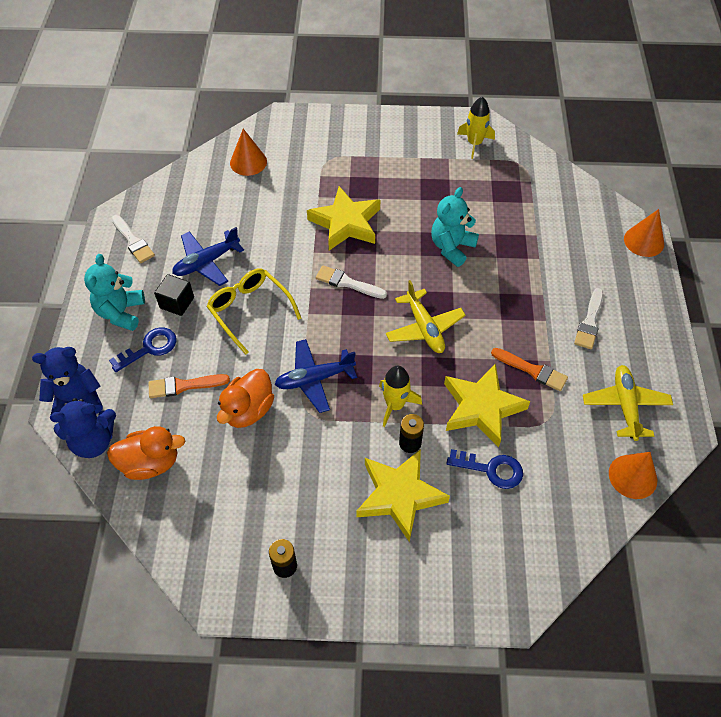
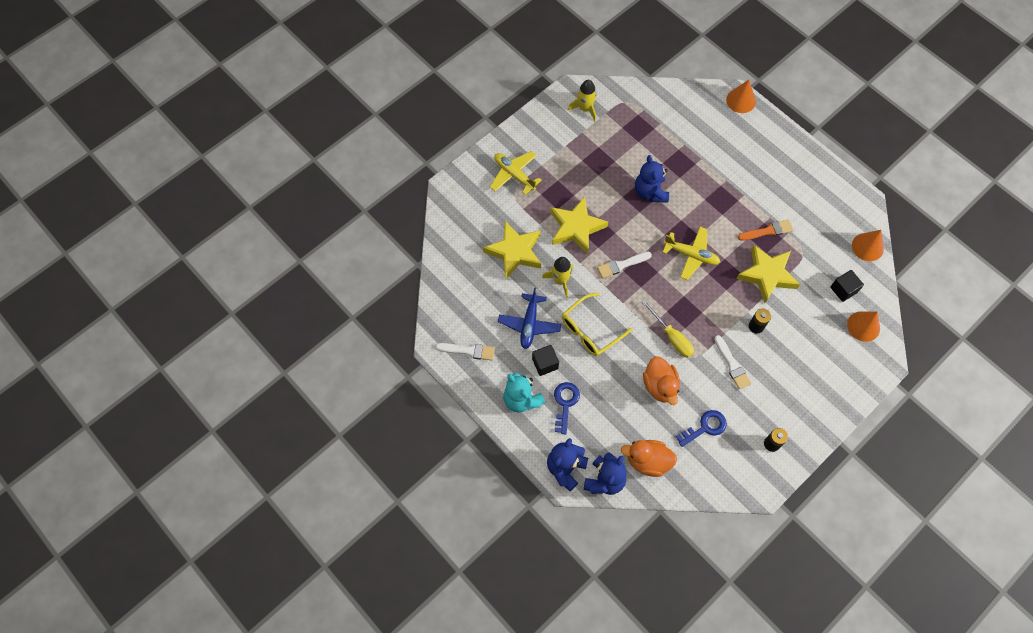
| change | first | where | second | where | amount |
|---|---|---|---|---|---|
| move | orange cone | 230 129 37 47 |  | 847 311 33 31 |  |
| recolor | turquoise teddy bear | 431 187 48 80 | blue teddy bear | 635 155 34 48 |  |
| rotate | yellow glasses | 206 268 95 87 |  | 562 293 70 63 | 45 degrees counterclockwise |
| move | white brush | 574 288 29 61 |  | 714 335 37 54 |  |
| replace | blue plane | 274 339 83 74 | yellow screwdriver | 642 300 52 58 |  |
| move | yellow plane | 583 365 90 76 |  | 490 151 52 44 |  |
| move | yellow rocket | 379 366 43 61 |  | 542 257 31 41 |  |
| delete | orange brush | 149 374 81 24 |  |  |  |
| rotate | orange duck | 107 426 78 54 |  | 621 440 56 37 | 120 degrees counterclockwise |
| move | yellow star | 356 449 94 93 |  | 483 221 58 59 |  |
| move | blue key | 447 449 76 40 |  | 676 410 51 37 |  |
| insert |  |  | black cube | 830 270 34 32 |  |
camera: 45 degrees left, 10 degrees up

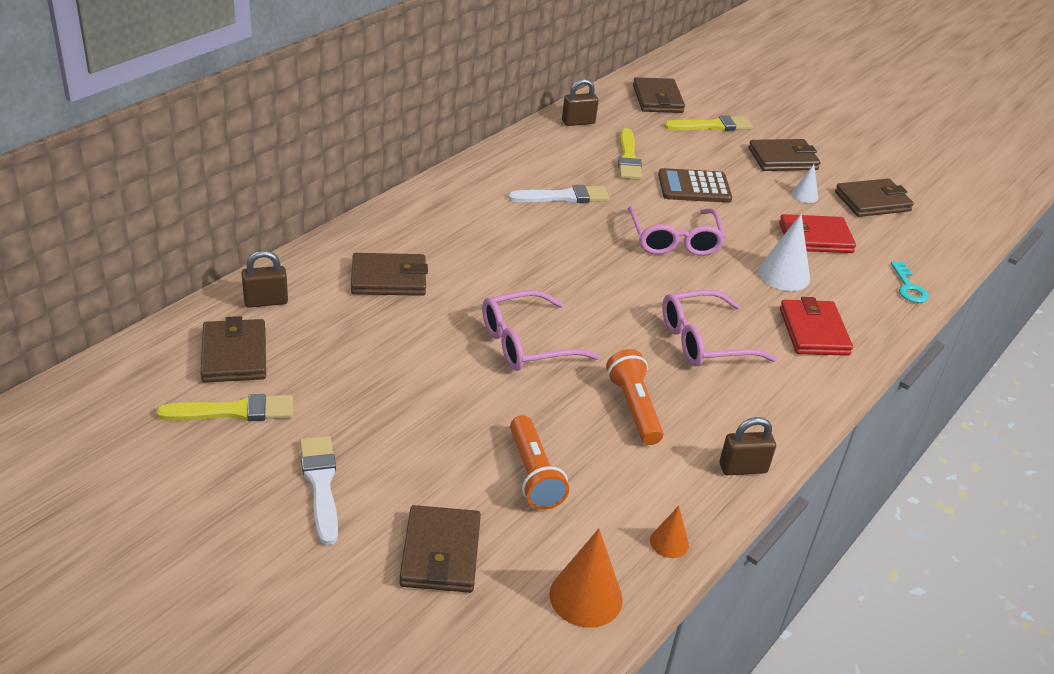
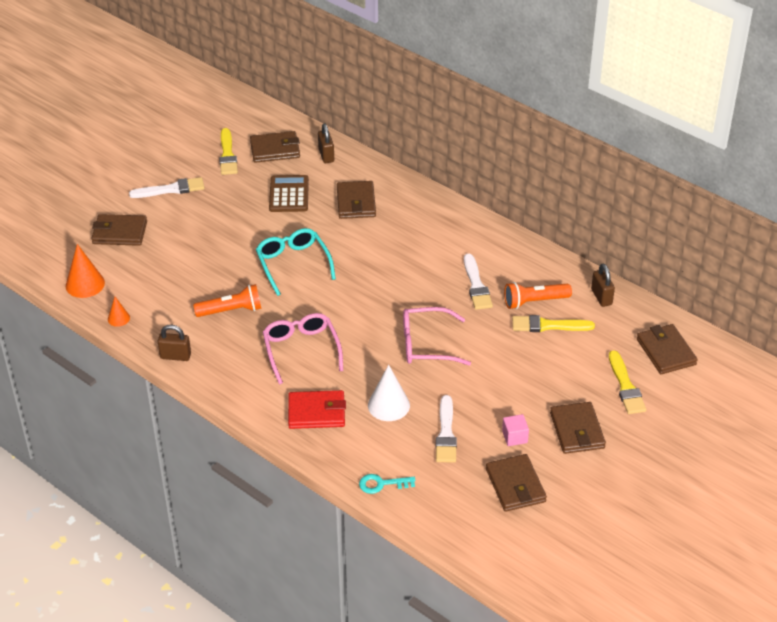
| change | first | where | second | where | amount |
|---|---|---|---|---|---|
| rotate | brown wallet | 633 77 52 36 |  | 637 324 61 50 | 75 degrees clockwise |
| replace | white cone | 792 164 26 39 | pink cube | 502 414 27 32 |  |
| move | brown calculator | 658 168 74 35 |  | 269 175 40 37 |  |
| replace | red wallet | 779 214 77 39 | white brush | 436 395 21 68 |  |
| recolor | pink glasses | 482 290 118 81 | turquoise glasses | 256 228 80 68 |  |
| move | orange flashlight | 510 415 59 95 |  | 504 282 68 27 |  |
| rotate | brown padlock | 719 417 57 58 |  | 158 325 33 36 | 75 degrees counterclockwise |
camera: 95 degrees right, 5 degrees up

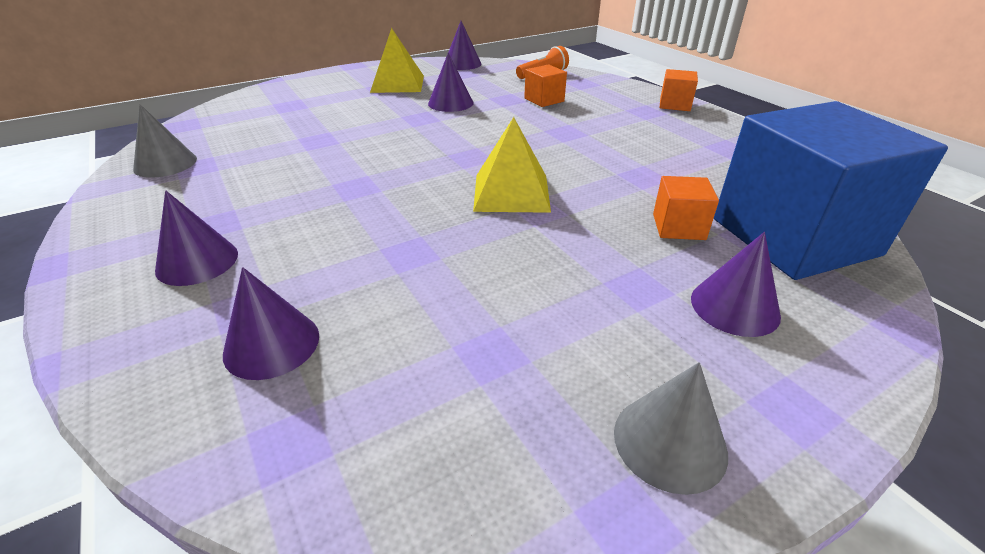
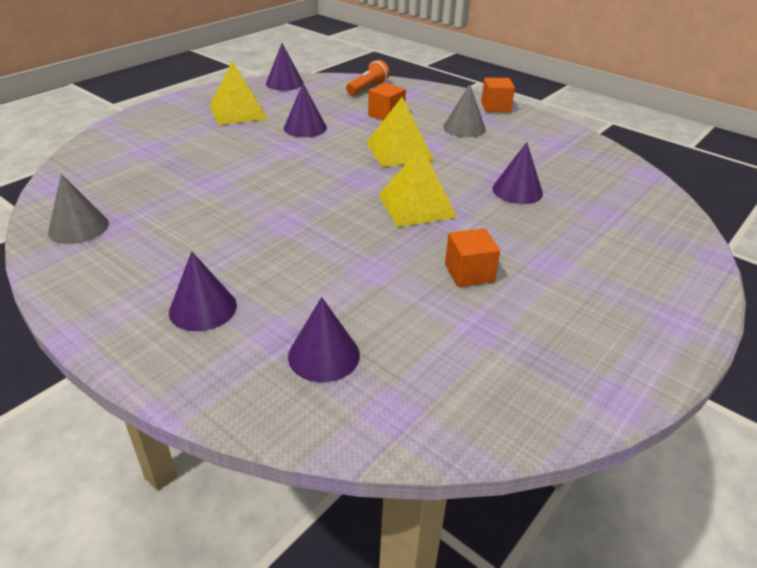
| change | first | where | second | where | amount |
|---|---|---|---|---|---|
| delete | blue cube | 714 101 234 179 |  |  |  |
| move | orange cube | 653 176 66 64 |  | 445 228 55 59 |  |
| move | purple cone | 691 232 90 105 |  | 492 142 51 62 |  |
| move | grey cone | 614 362 114 133 |  | 443 84 43 53 |  |
| insert |  |  | yellow pyramid | 366 97 68 70 |  |
camera: 20 degrees left, 0 degrees up

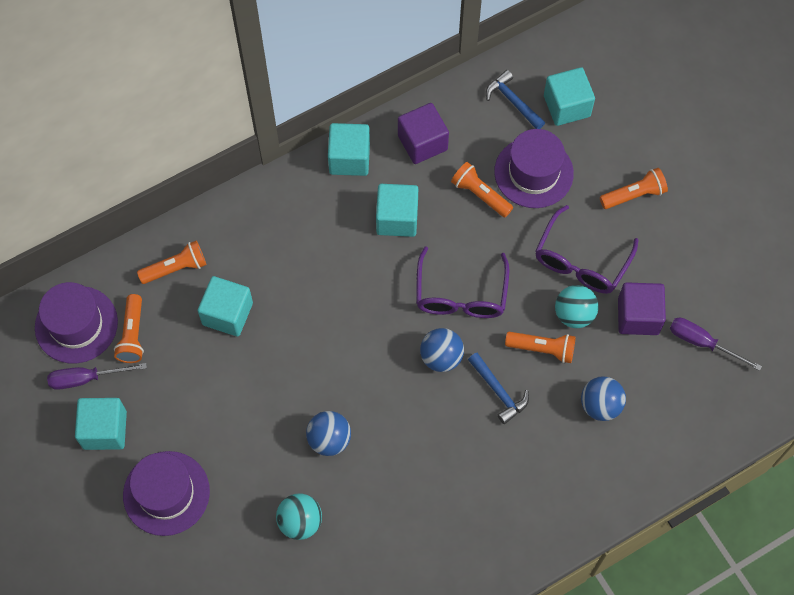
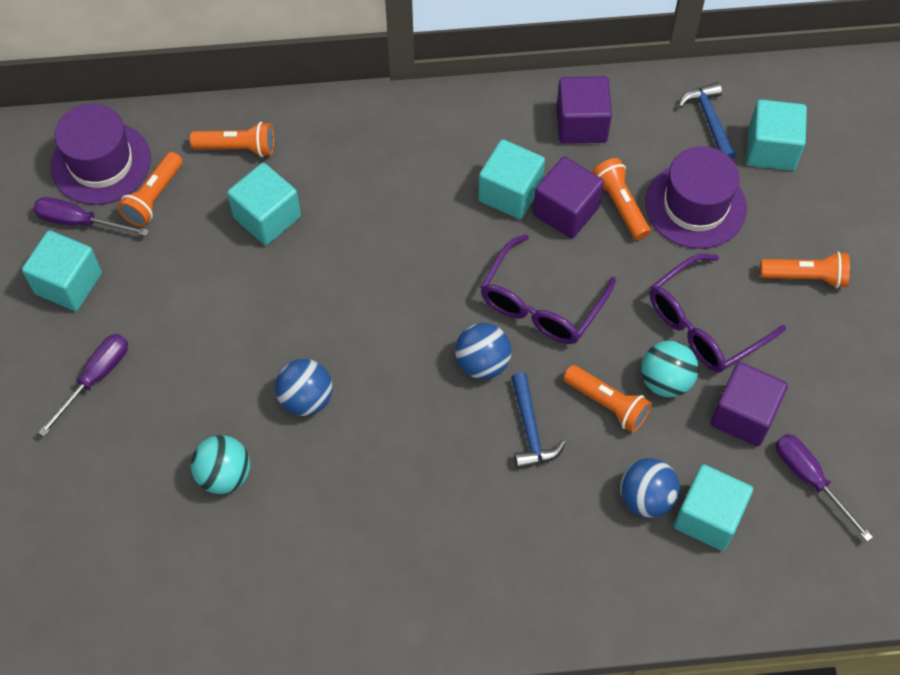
| change | first | where | second | where | amount |
|---|---|---|---|---|---|
| move | turquoise cube | 328 123 42 53 |  | 674 464 79 87 |  |
| replace | purple hat | 123 451 87 85 | purple screwdriver | 38 334 90 103 |  |
| insert |  |  | purple cube | 533 156 71 82 |  |
camera: 25 degrees right, 5 degrees down

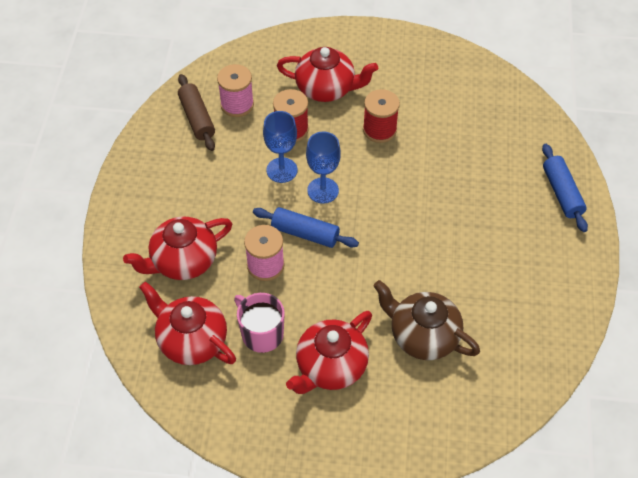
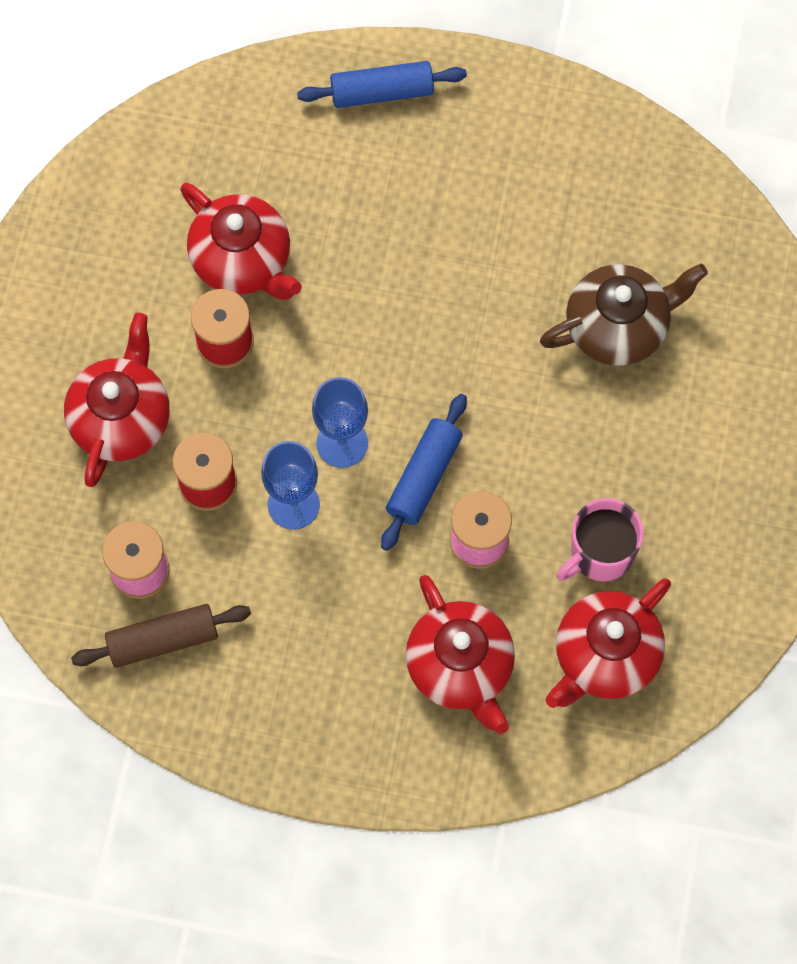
| change | first | where | second | where | amount |
|---|---|---|---|---|---|
| rotate | brown teapot | 374 280 106 80 |  | 540 263 168 103 | 150 degrees counterclockwise |
| move | red teapot | 286 311 86 83 |  | 180 183 122 117 |  |
camera: 85 degrees left, 15 degrees up

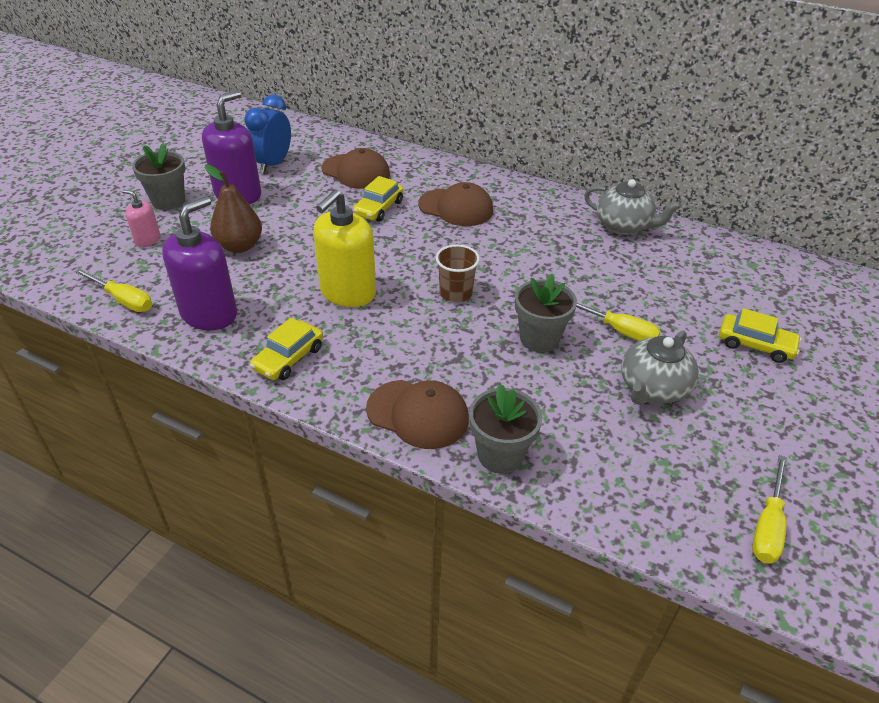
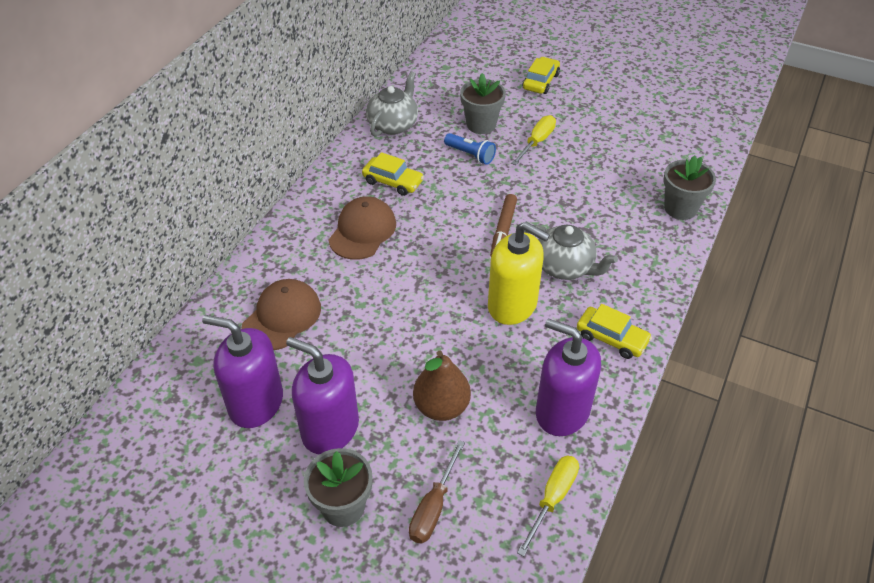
| change | first | where | second | where | amount |
|---|---|---|---|---|---|
| replace | blue clock | 244 94 47 80 | purple soap dispenser | 202 315 81 113 |  |
| move | yellow car | 353 176 51 45 |  | 362 152 62 44 |  |
| replace | pink soap dispenser | 122 190 38 57 | brown screwdriver | 409 440 56 103 |  |
| replace | brown cup | 436 245 44 57 | brown marker | 490 194 27 62 |  |
| move | grey flower pot | 515 274 62 79 |  | 460 73 46 61 |  |
| move | grey teapot | 621 330 78 75 |  | 525 225 93 55 |  |
| delete | brown cap | 366 380 103 69 |  |  |  |
| delete | yellow screwdriver | 752 455 35 109 |  |  |  |
| insert |  |  | blue flashlight | 444 133 52 32 |  |
camera: 90 degrees left, 5 degrees up

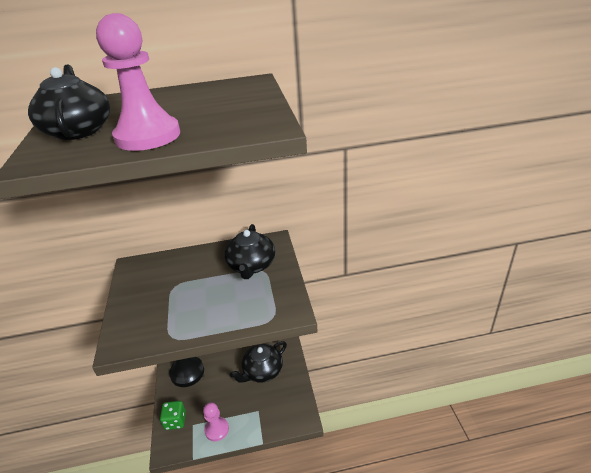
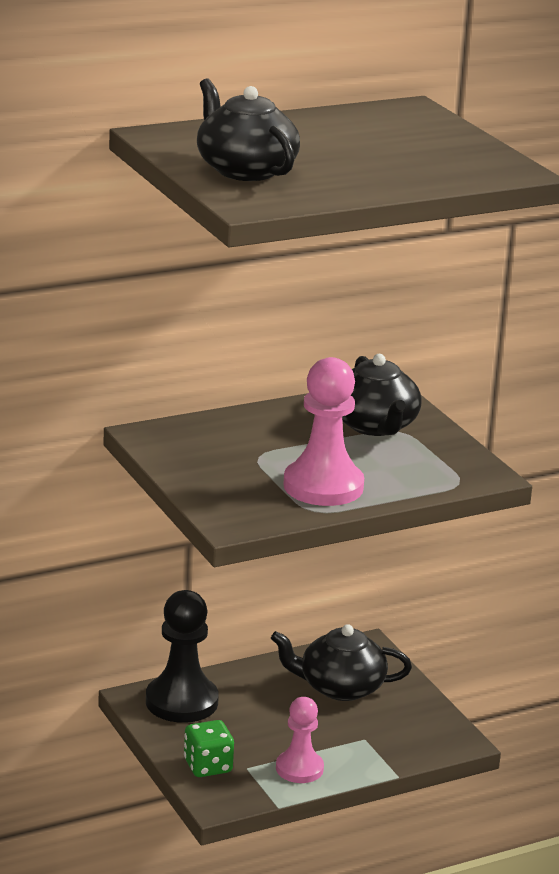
| change | first | where | second | where | amount |
|---|---|---|---|---|---|
| move | pink pawn | 96 13 84 138 |  | 283 357 81 149 |  |
| rotate | black teapot | 230 341 57 42 |  | 271 624 141 77 | 60 degrees clockwise |
camera: 20 degrees left, 10 degrees down

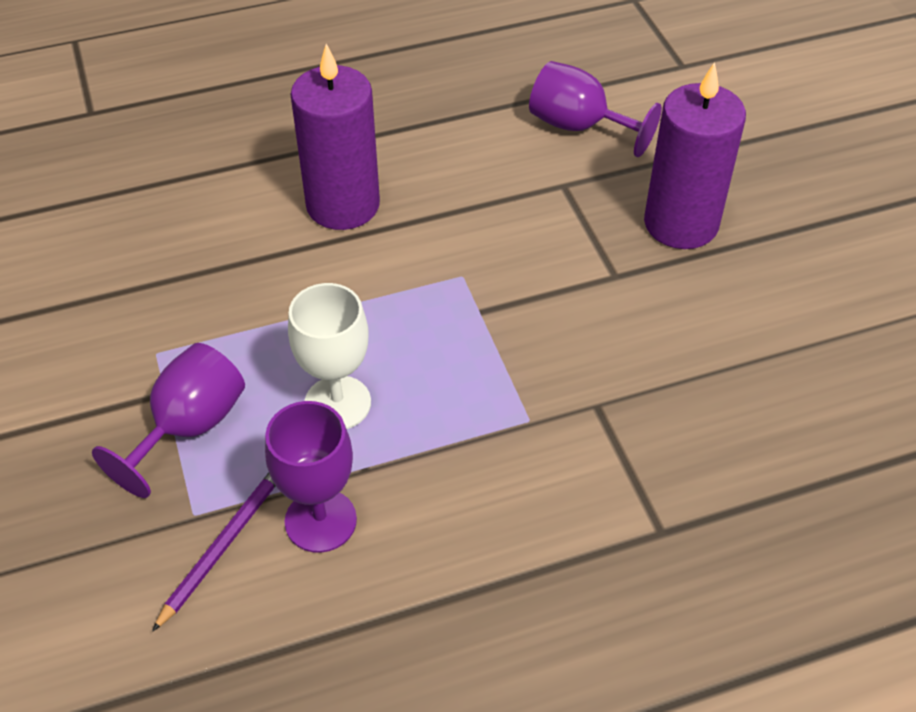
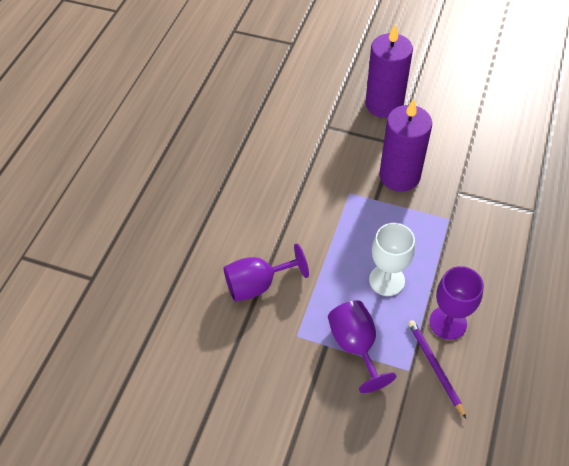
| change | first | where | second | where | amount |
|---|---|---|---|---|---|
| move | purple candle | 290 44 90 186 |  | 379 99 53 93 |  |
| move | purple goblet | 529 61 133 96 |  | 223 243 86 59 |  |
camera: 50 degrees left, 5 degrees up

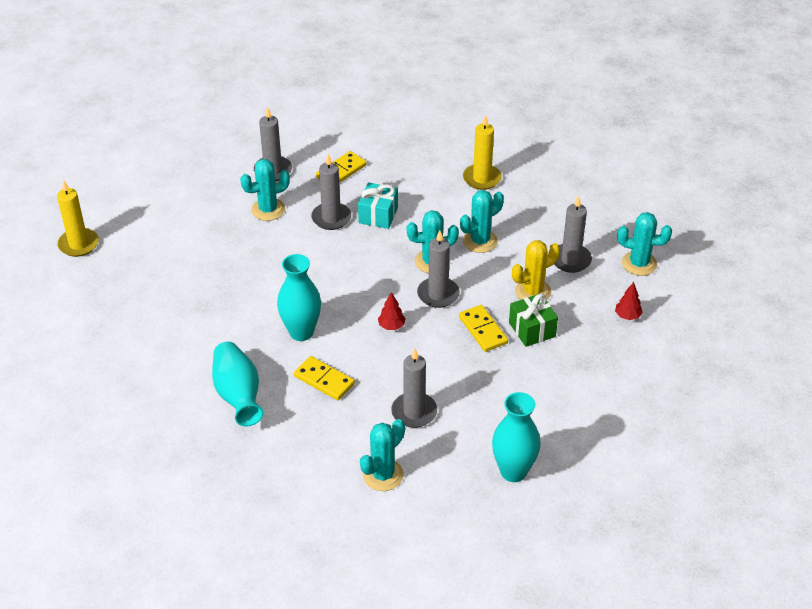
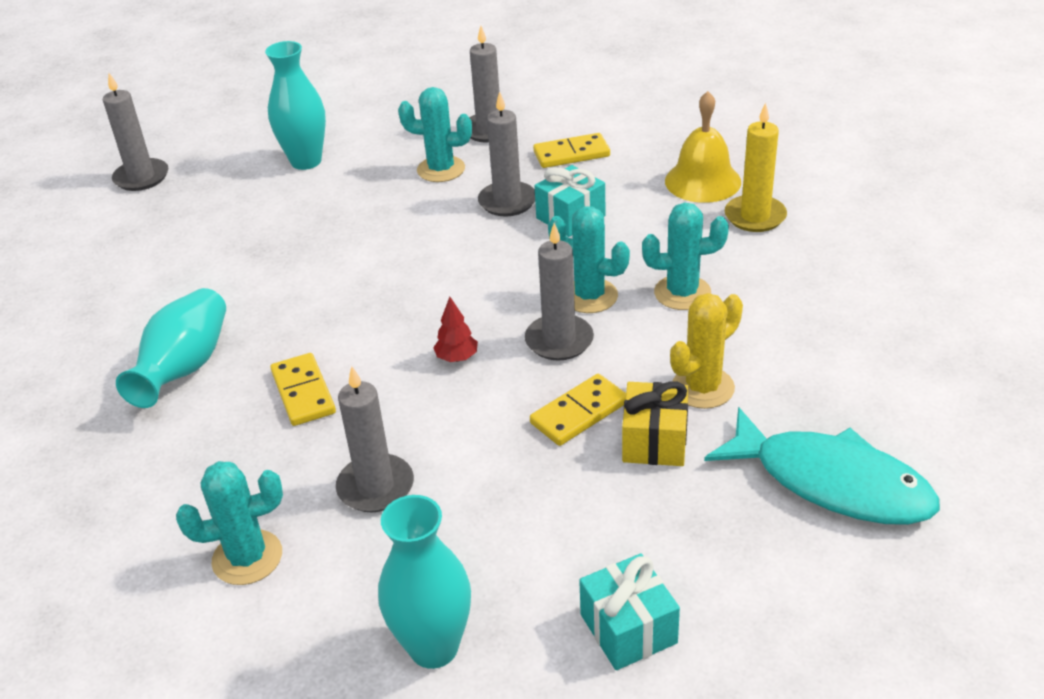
| change | first | where | second | where | amount |
|---|---|---|---|---|---|
| delete | yellow candle | 57 180 42 77 |  |  |  |
| move | grey candle | 554 196 38 77 |  | 103 73 65 118 |  |
| delete | turquoise cactus | 617 212 55 64 |  |  |  |
| rotate | yellow cactus | 512 240 48 61 |  | 670 293 73 116 | 45 degrees counterclockwise |
| move | turquoise vase | 277 254 44 87 |  | 265 41 61 129 |  |
| replace | red tree | 615 282 28 38 | turquoise fish | 704 407 236 118 |  |
| recolor | green gift | 509 293 49 54 | yellow gift | 622 381 66 85 |  |
| rotate | yellow domino | 459 305 49 47 |  | 530 374 96 72 | 45 degrees clockwise |
| insert |  |  | yellow bell | 665 91 76 112 |  |
| insert |  |  | turquoise gift | 579 553 101 117 |  |
camera: 35 degrees right, 5 degrees down

